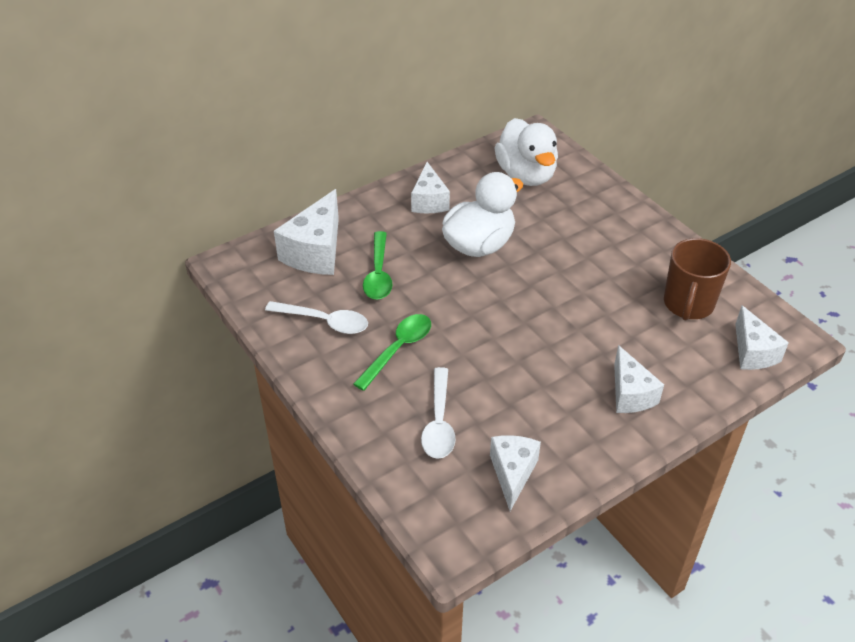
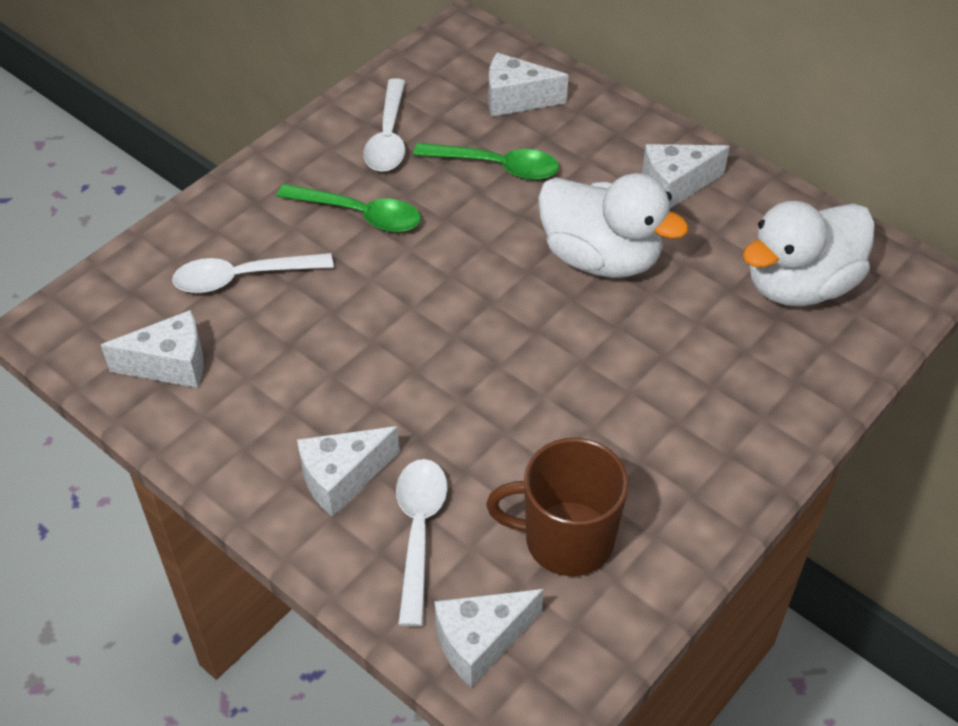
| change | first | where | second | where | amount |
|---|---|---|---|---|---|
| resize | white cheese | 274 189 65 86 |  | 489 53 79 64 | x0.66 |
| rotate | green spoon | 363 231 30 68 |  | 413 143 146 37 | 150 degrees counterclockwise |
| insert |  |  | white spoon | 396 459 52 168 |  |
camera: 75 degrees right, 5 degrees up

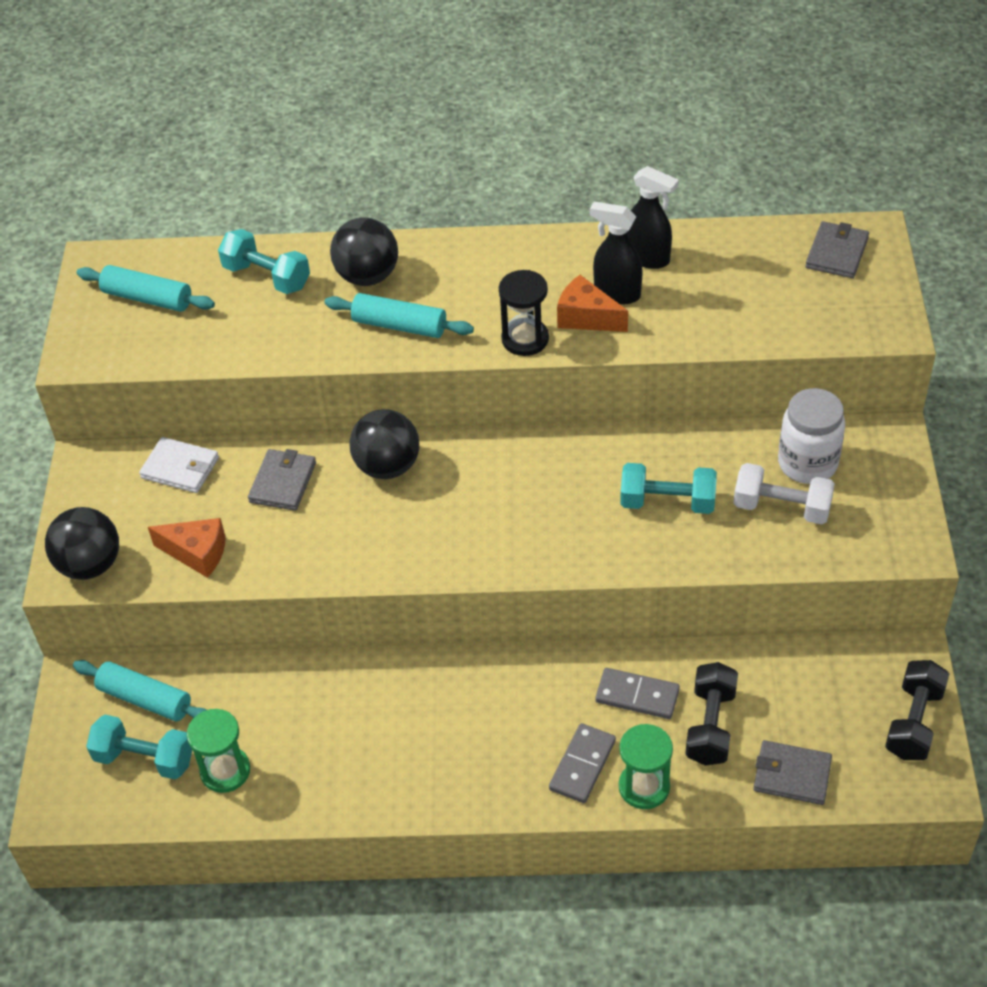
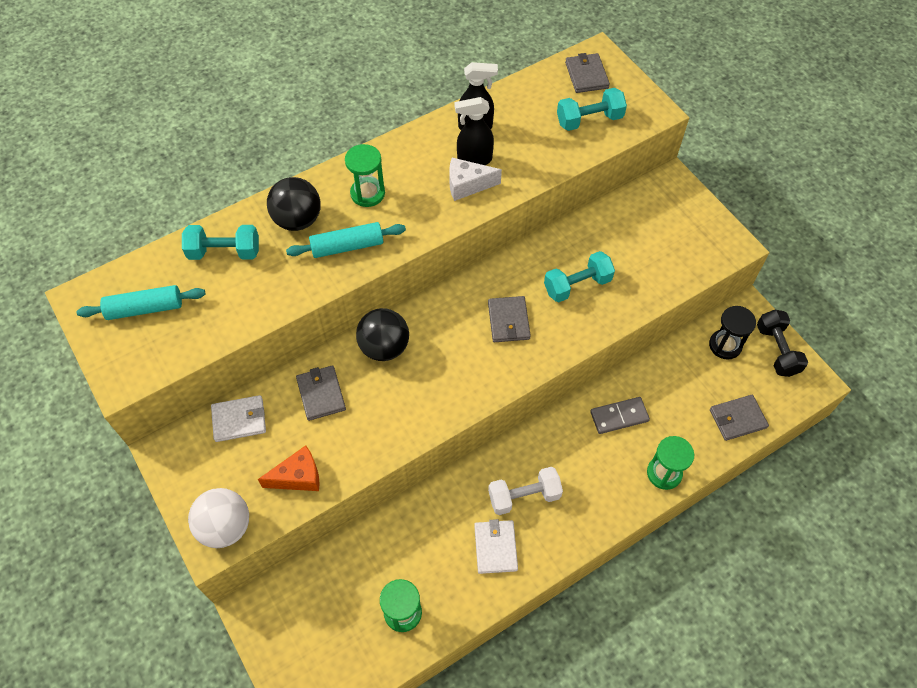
| change | first | where | second | where | amount |
|---|---|---|---|---|---|
| move | black hourglass | 499 270 50 86 |  | 709 306 47 54 |  |
| recolor | orange cheese | 557 275 71 57 | white cheese | 449 158 53 43 |  |
| delete | white jar | 778 388 67 96 |  |  |  |
| move | white dumbbell | 734 463 101 62 |  | 488 467 75 48 |  |
| recolor | black ball | 45 507 74 73 | white ball | 188 488 61 60 |  |
| delete | turquoise rolling pin | 73 660 134 61 |  |  |  |
| delete | black dumbbell | 685 662 53 104 |  |  |  |
| move | turquoise dumbbell | 86 715 106 65 |  | 557 88 70 43 |  |
| delete | grey domino | 549 723 67 80 |  |  |  |
| insert |  |  | green hourglass | 345 144 40 63 |  |
| insert |  |  | grey wallet | 488 296 43 46 |  |
| insert |  |  | white wallet | 474 519 44 55 |  |
camera: 35 degrees left, 10 degrees up

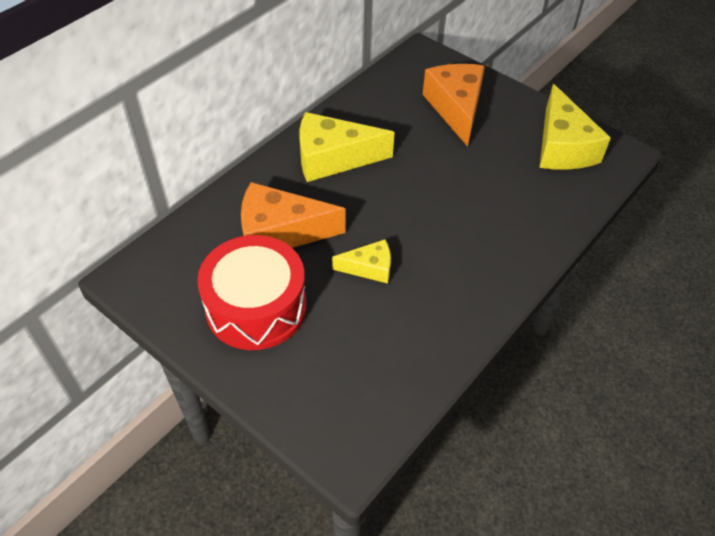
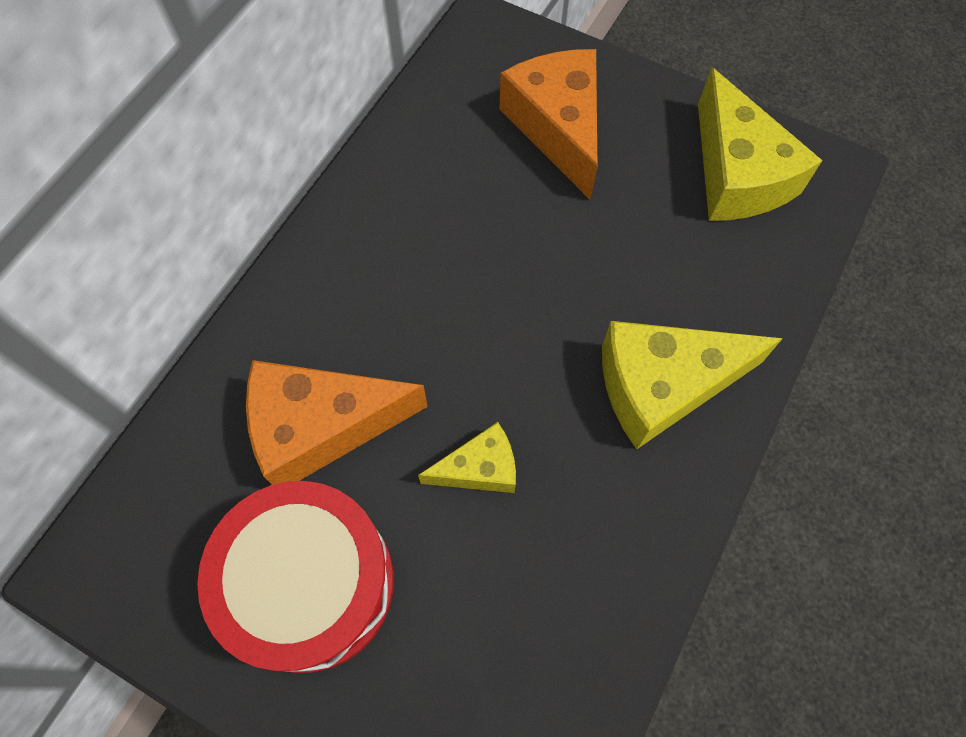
| change | first | where | second | where | amount |
|---|---|---|---|---|---|
| move | yellow cheese | 300 112 95 70 |  | 602 321 181 128 |  |
camera: 10 degrees left, 15 degrees up

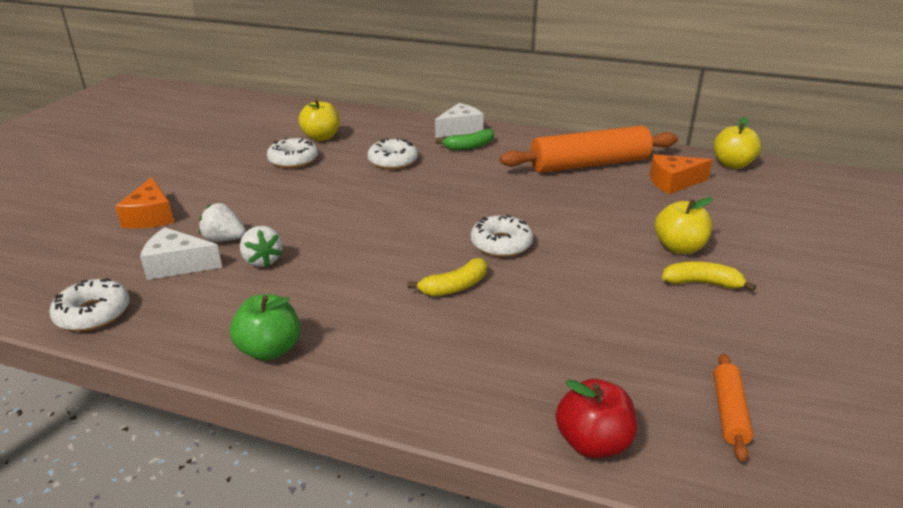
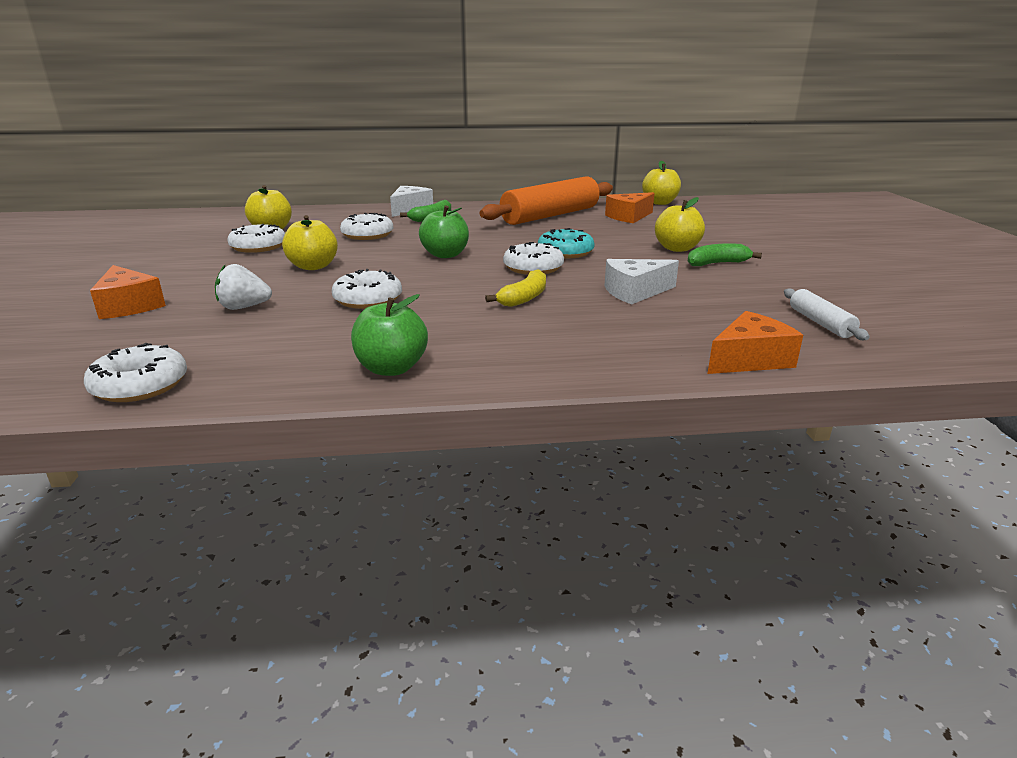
| change | first | where | second | where | amount |
|---|---|---|---|---|---|
| delete | white strawberry | 240 226 42 41 |  |  |  |
| move | white cheese | 140 227 82 53 |  | 604 259 75 45 |  |
| recolor | yellow banana | 662 261 94 31 | green banana | 688 243 74 23 |  |
| recolor | orange rolling pin | 713 353 40 109 | white rolling pin | 784 288 85 52 |  |
| replace | red apple | 556 379 81 80 | orange cheese | 708 311 95 63 |  |
| insert |  |  | green apple | 419 205 50 53 |  |
| insert |  |  | yellow apple | 282 215 56 55 |  |
| insert |  |  | turquoise donut | 538 228 57 30 |  |
| insert |  |  | white donut | 332 269 70 40 |  |
camera: 25 degrees left, 5 degrees down

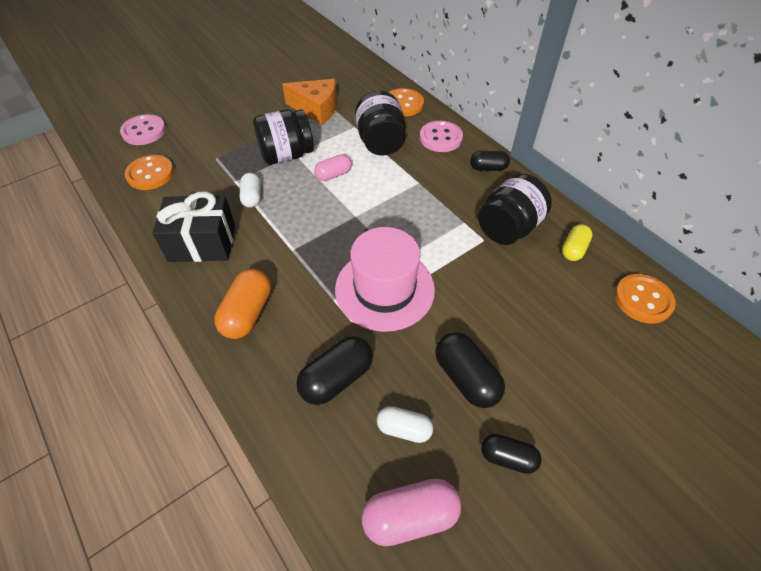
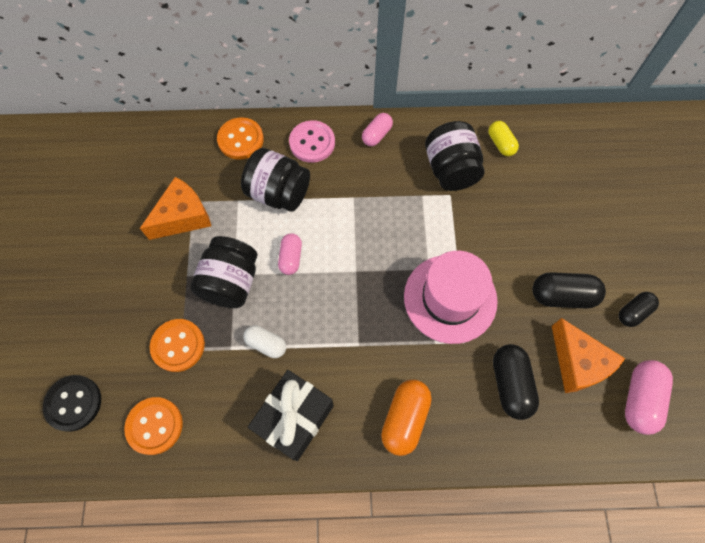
| change | first | where | second | where | amount |
|---|---|---|---|---|---|
| recolor | pink button | 120 114 46 31 | black button | 43 375 58 57 |  |
| recolor | black capsule | 470 151 40 20 | pink capsule | 362 113 31 33 |  |
| rotate | orange capsule | 214 269 57 70 |  | 381 380 51 76 | 60 degrees clockwise |
| move | orange button | 615 274 61 50 |  | 150 319 55 53 |  |
| replace | white capsule | 377 406 56 37 | orange cheese | 552 318 73 75 |  |
camera: 55 degrees left, 15 degrees up

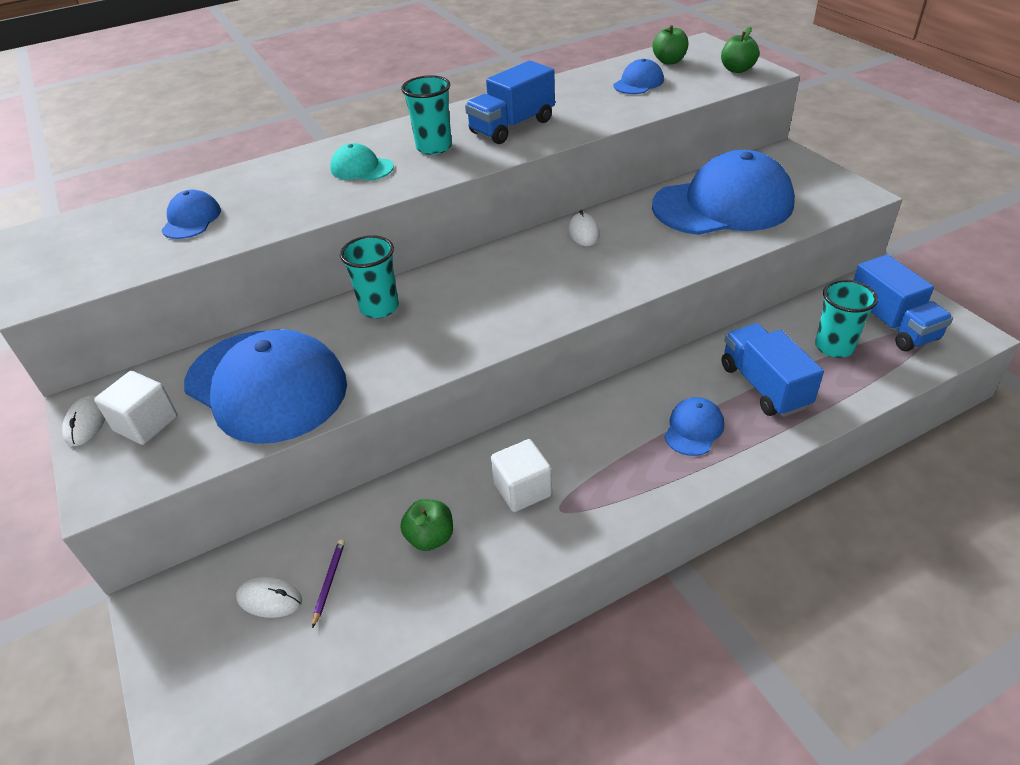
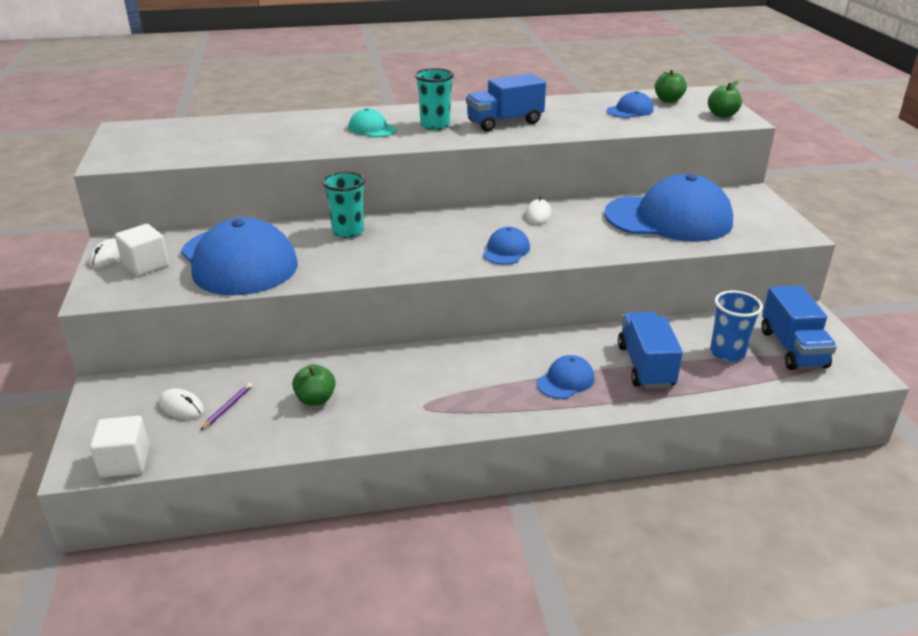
| change | first | where | second | where | amount |
|---|---|---|---|---|---|
| move | blue cap | 161 190 60 49 |  | 483 227 47 38 |  |
| recolor | turquoise cup | 815 280 63 78 | blue cup | 710 291 53 71 |  |
| move | white cube | 491 439 61 73 |  | 90 416 60 62 |  |
camera: 15 degrees right, 10 degrees down

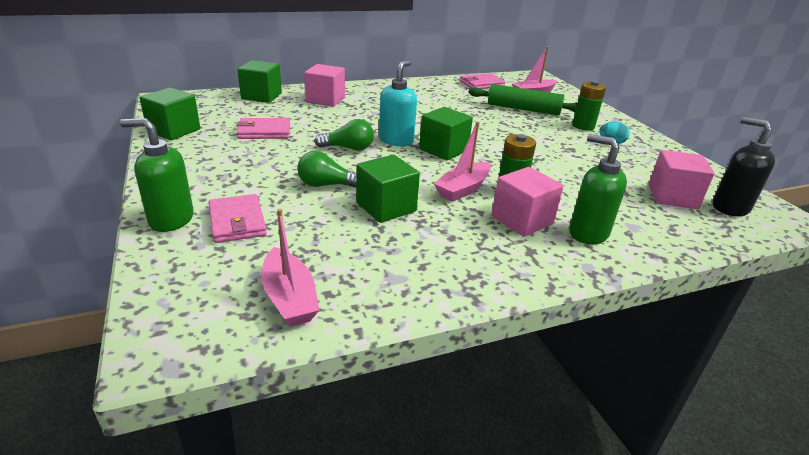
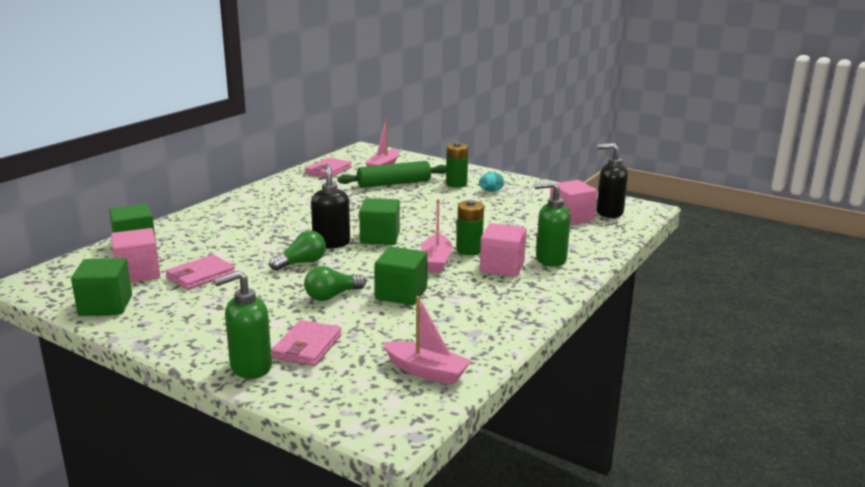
| change | first | where | second | where | amount |
|---|---|---|---|---|---|
| recolor | turquoise soap dispenser | 379 60 38 86 | black soap dispenser | 311 164 39 84 |  |
| move | pink cube | 304 64 41 43 |  | 111 228 49 54 |  |
| rotate | pink wallet | 209 194 58 49 |  | 271 320 71 46 | 75 degrees clockwise |
camera: 35 degrees left, 10 degrees down

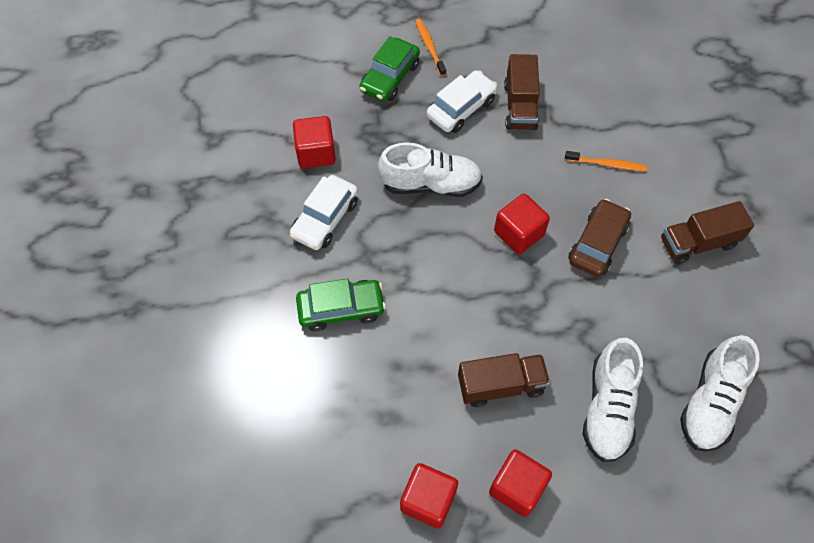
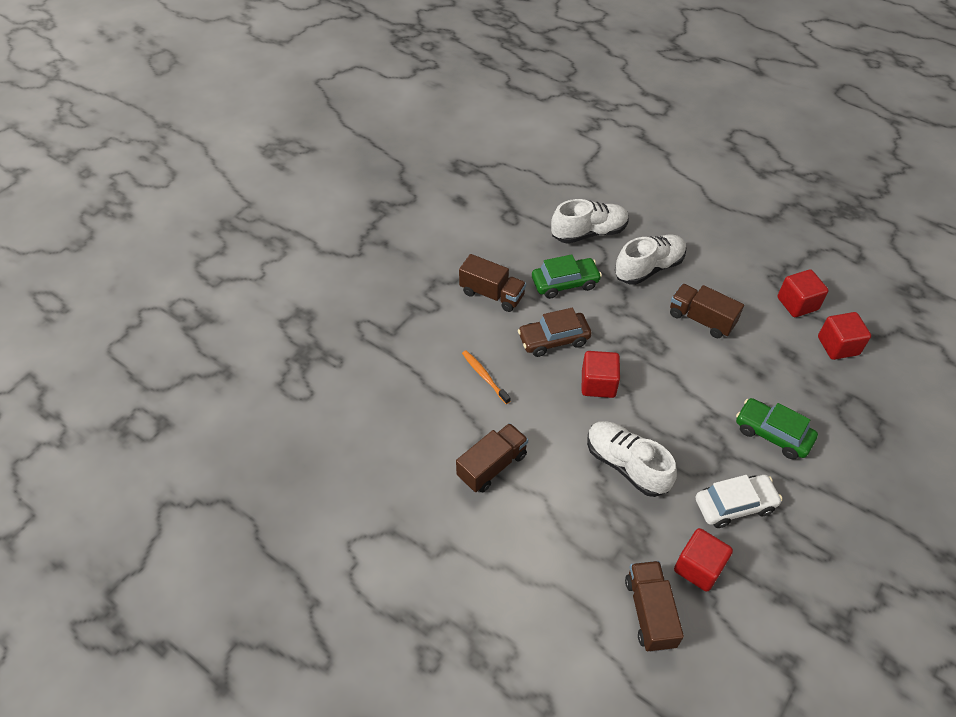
| change | first | where | second | where | amount |
|---|---|---|---|---|---|
| delete | orange toothbrush | 415 19 31 57 |  |  |  |
| move | green car | 360 36 60 66 |  | 532 254 70 45 |  |
| delete | white car | 427 70 70 63 |  |  |  |
| move | red cube | 489 449 63 68 |  | 818 312 53 48 |  |
| insert |  |  | brown truck | 625 561 59 91 |  |
camera: 135 degrees left, 10 degrees down

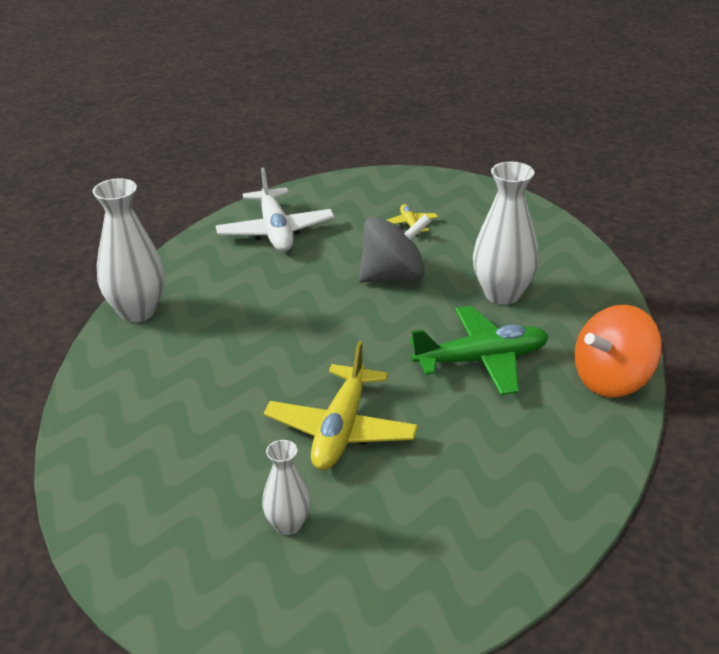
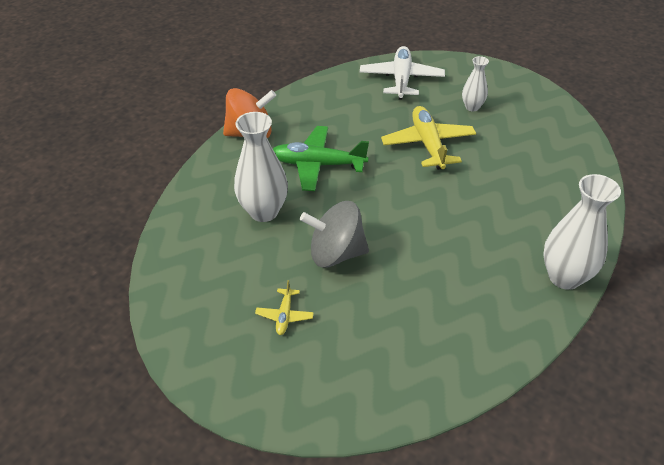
| change | first | where | second | where | amount |
|---|---|---|---|---|---|
| move | white plane | 216 168 118 84 |  | 360 46 85 54 |  |
| rotate | yellow plane | 264 341 154 129 |  | 381 106 95 64 | 45 degrees counterclockwise |
camera: 160 degrees left, 10 degrees up

